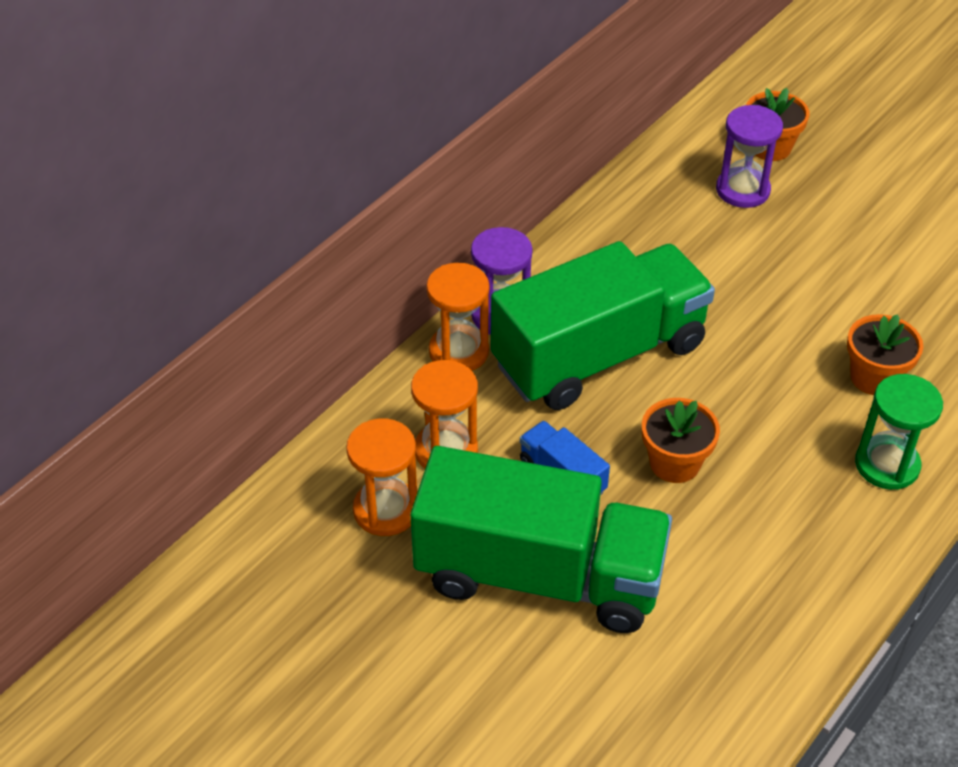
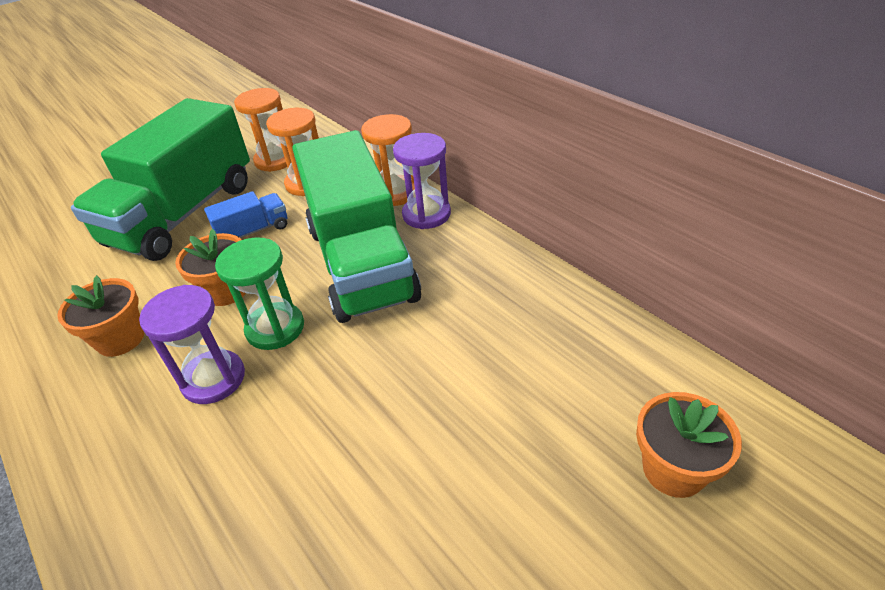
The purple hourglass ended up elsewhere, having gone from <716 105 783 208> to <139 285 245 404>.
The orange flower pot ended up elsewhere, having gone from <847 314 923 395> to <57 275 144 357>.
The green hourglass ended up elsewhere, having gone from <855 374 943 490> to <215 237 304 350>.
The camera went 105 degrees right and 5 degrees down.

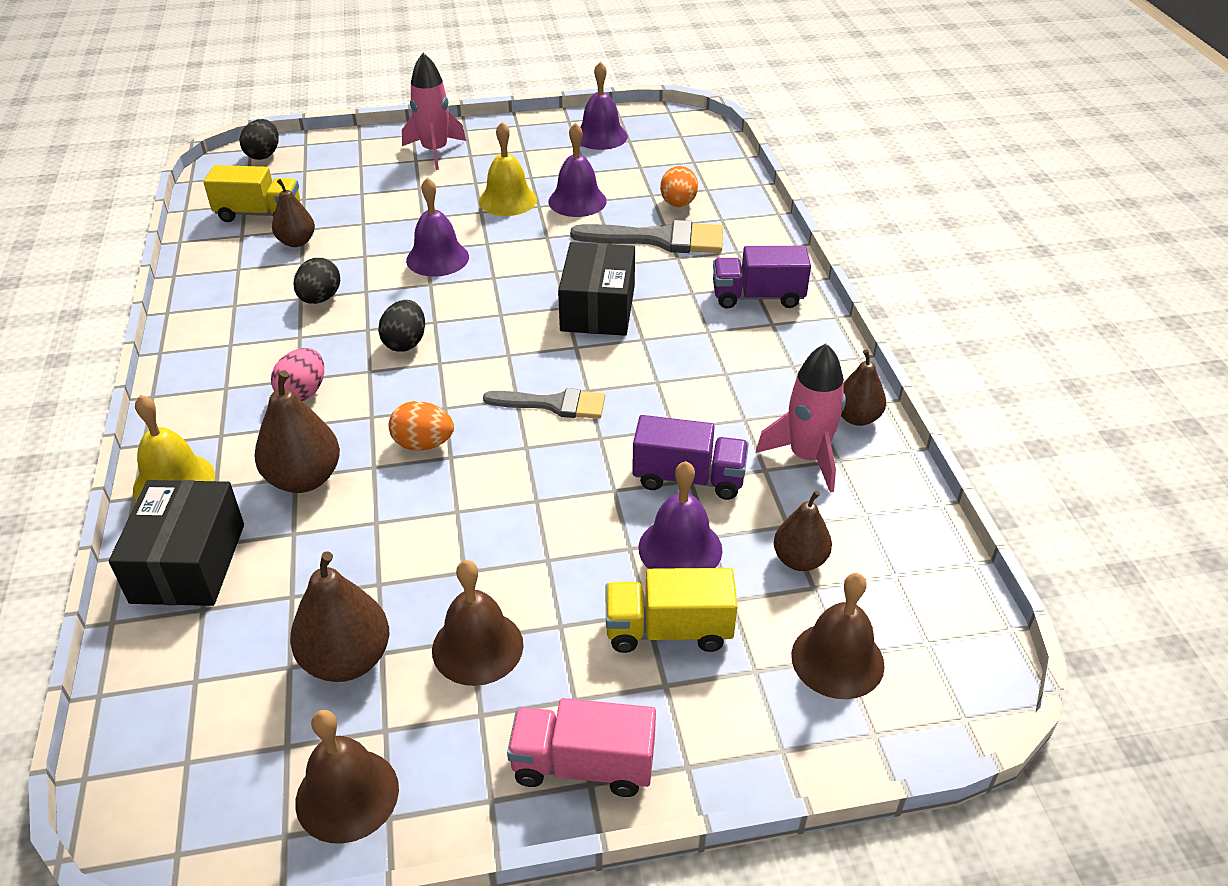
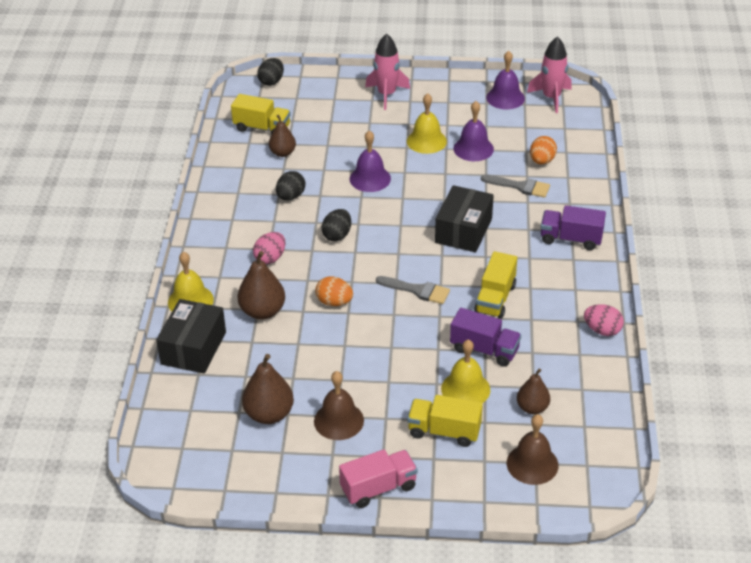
The second view lost the brown bell at <295 710 399 844>.
The pink truck at <507 698 656 797> ended up facing another way, 135 degrees clockwise from before.
The size of the grey brush at <570 220 723 253> changed by a factor of 0.67.
What was the purple bell at <638 461 722 569> turned into the yellow bell at <441 339 490 403>.
The pink rocket ended up elsewhere, having gone from <756 343 846 493> to <527 36 572 113>.
Where the brown pear stood at <841 349 886 426>, the pink egg came to stand at <584 304 624 336>.
The second view gained the yellow truck at <474 251 517 319>.
The camera went 15 degrees right and 0 degrees up.

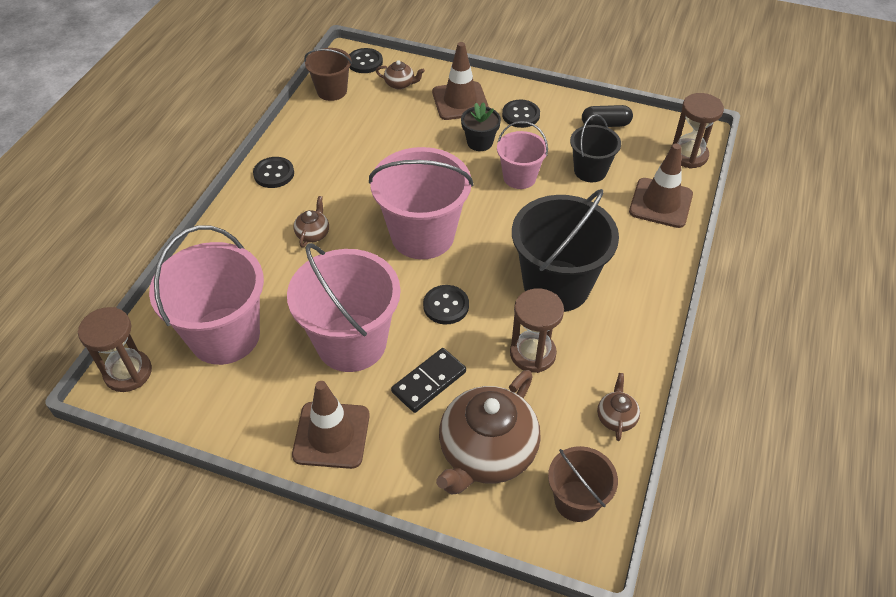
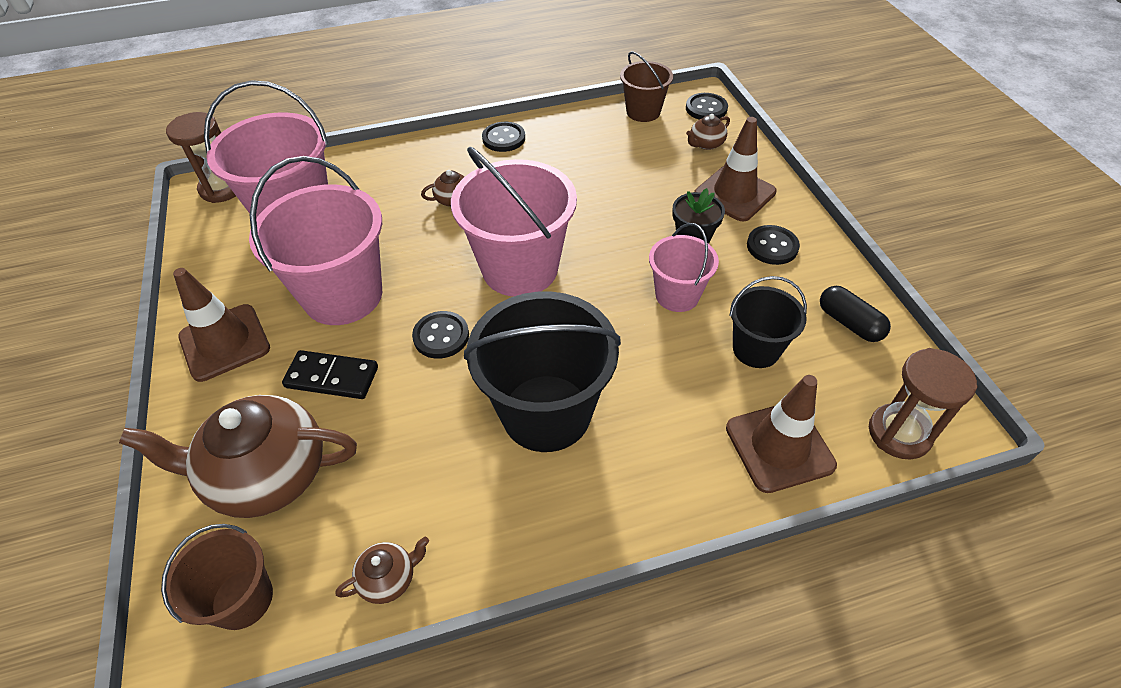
The brown teapot at <376 60 425 90> ended up facing another way, 75 degrees clockwise from before.
The second view lost the brown hourglass at <510 288 564 373>.
The camera went 55 degrees right and 0 degrees up.

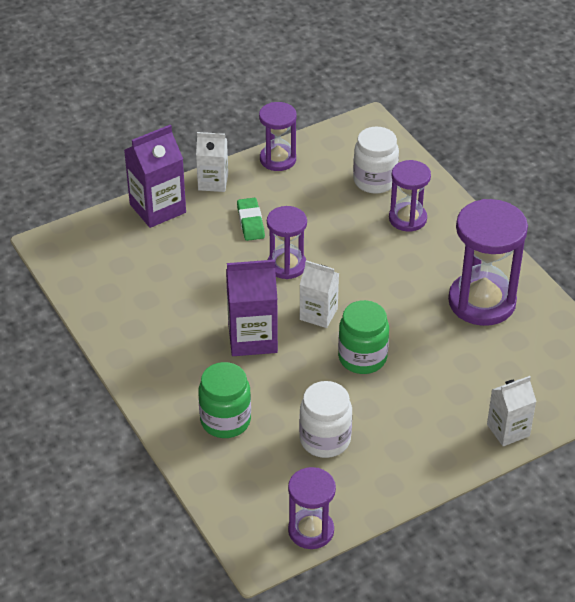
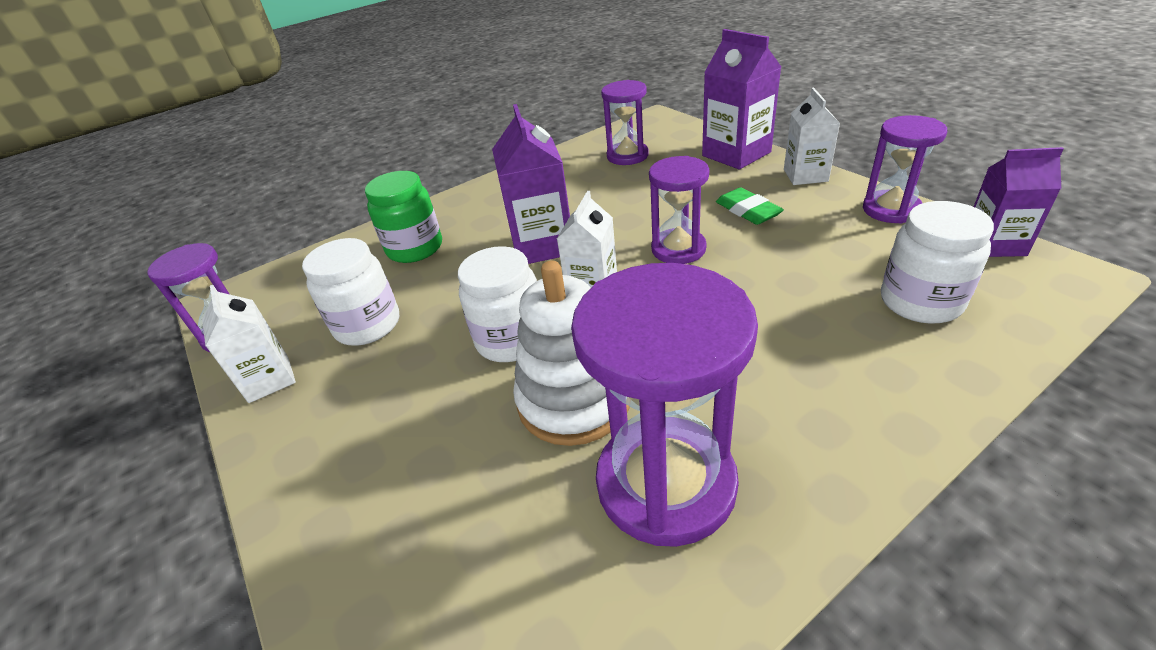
The green eraser at <237 198 265 241> ended up facing another way, 75 degrees clockwise from before.
What was the green jar at <338 300 389 374> turned into the white jar at <458 246 537 362>.
The purple hourglass ended up elsewhere, having gone from <389 160 431 232> to <601 80 649 165>.
The white carton ended up elsewhere, having gone from <487 376 536 446> to <202 285 296 403>.
The second view gained the white stacking toy at <513 260 630 446>.
The second view gained the purple carton at <974 147 1064 257>.
The camera went 90 degrees right and 5 degrees down.

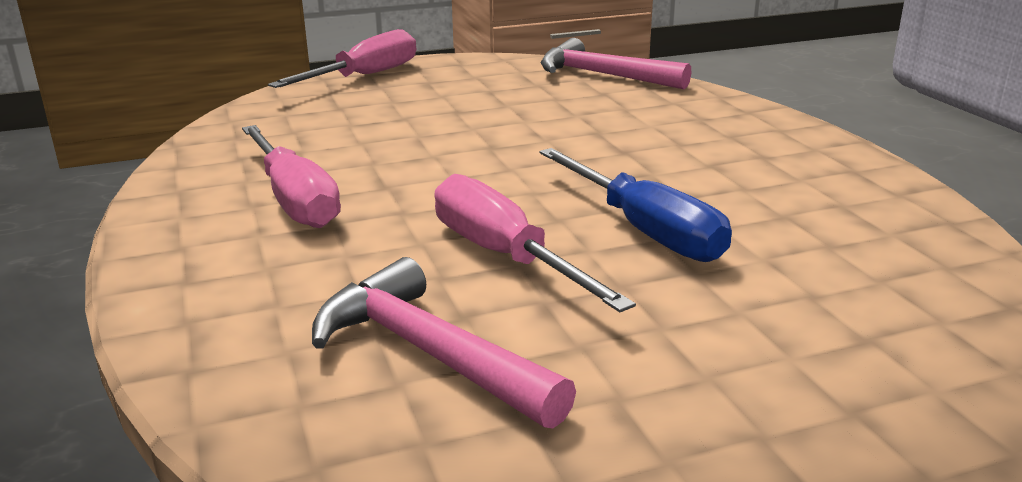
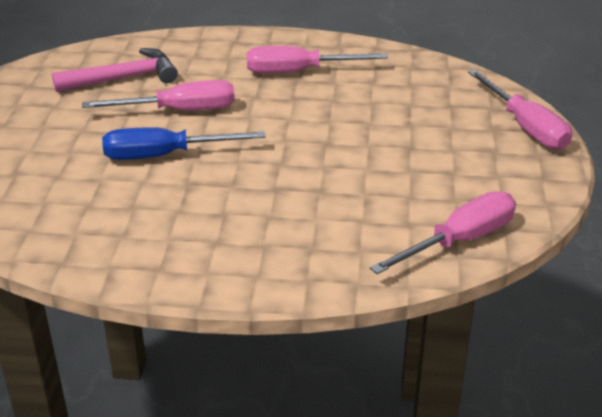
Where the pink hammer stood at <541 38 691 89>, the pink screwdriver came to stand at <370 191 516 274>.
The camera went 115 degrees right and 10 degrees up.

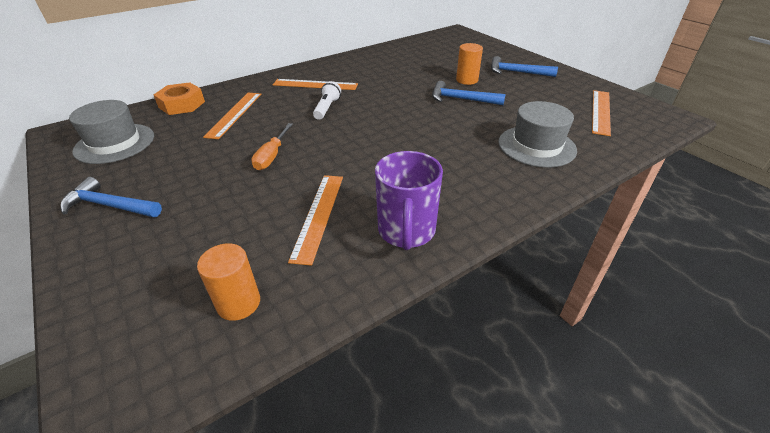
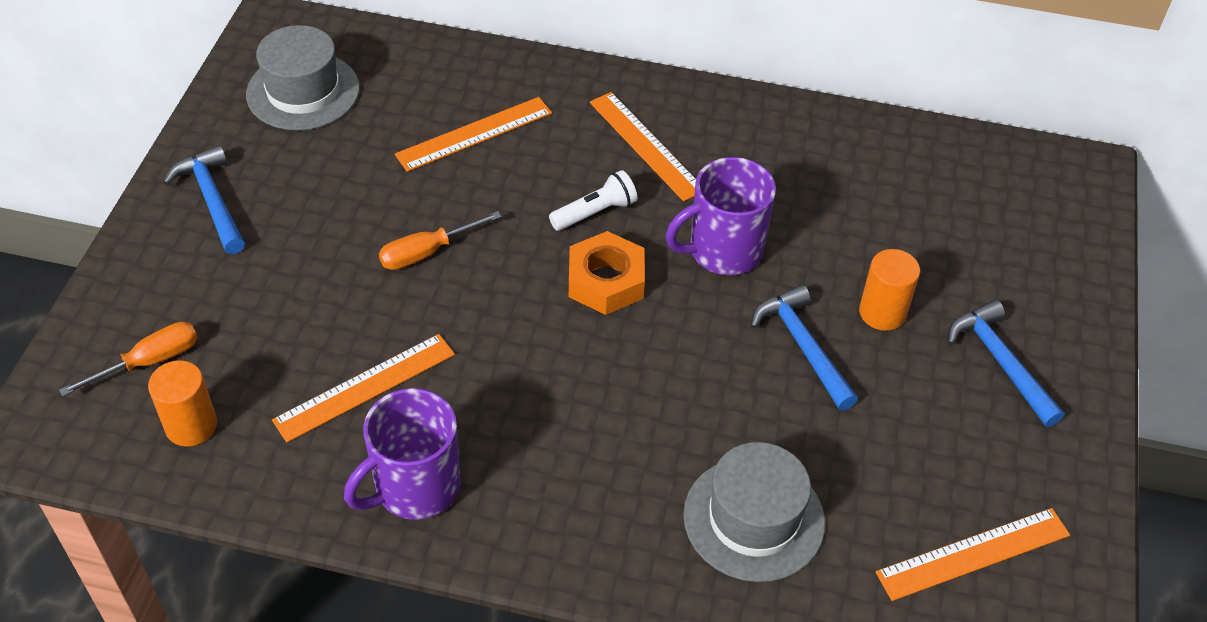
The orange nut ended up elsewhere, having gone from <154 82 205 115> to <569 231 645 315>.
The second view gained the orange screwdriver at <59 322 198 397>.
The second view gained the purple mug at <666 157 776 275>.
The camera went 45 degrees right and 10 degrees up.

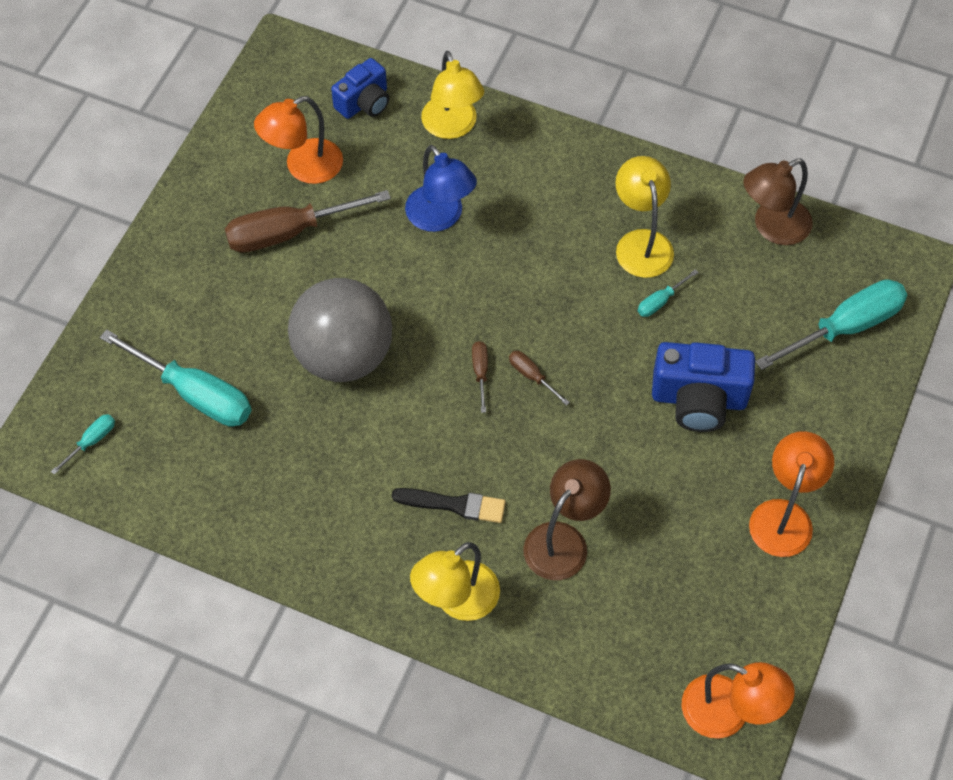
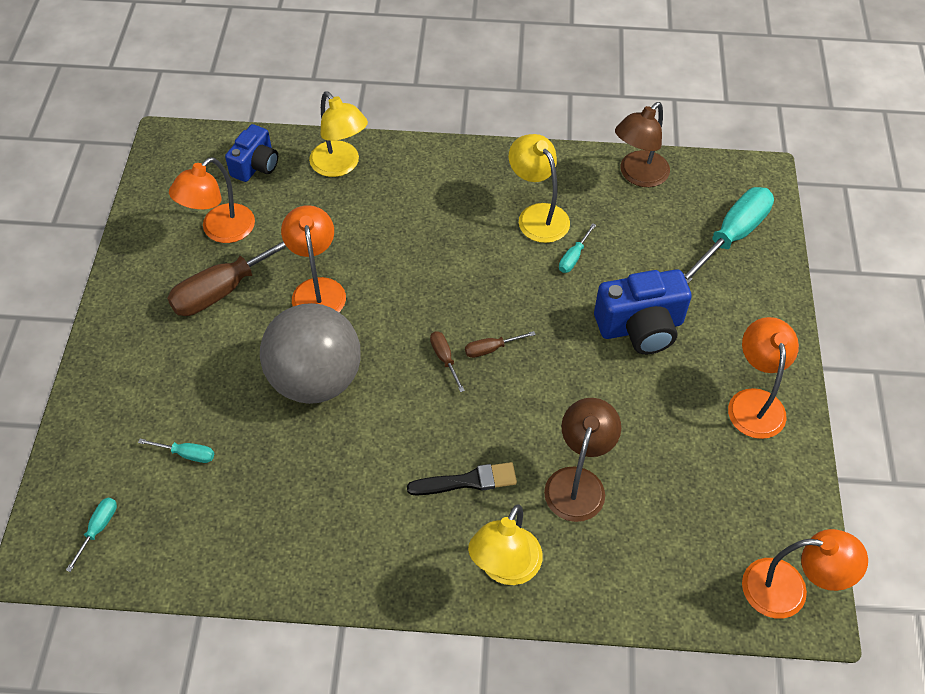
The size of the turquoise screwdriver at <100 329 252 427> changed by a factor of 0.45.
The second view lost the blue lamp at <405 145 477 232>.
The brown screwdriver at <509 351 570 406> ended up facing another way, 45 degrees counterclockwise from before.
The second view gained the orange lamp at <281 205 346 312>.
The camera went 20 degrees left and 5 degrees down.

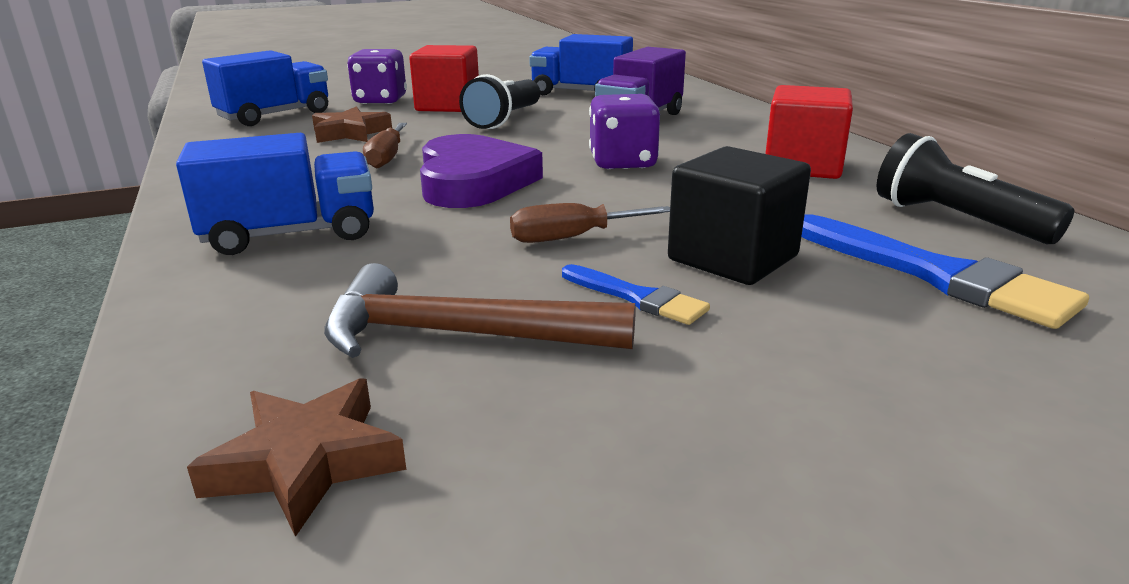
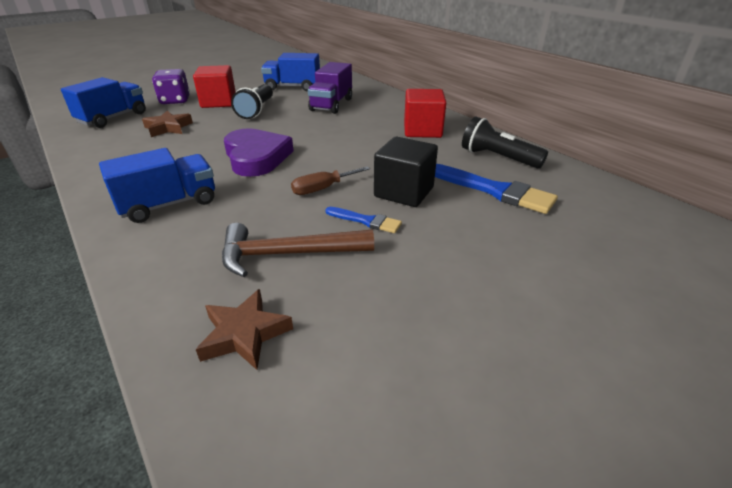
The second view lost the brown screwdriver at <363 123 407 168>.
The second view lost the purple dice at <589 94 660 169>.
The camera went 15 degrees left and 10 degrees up.

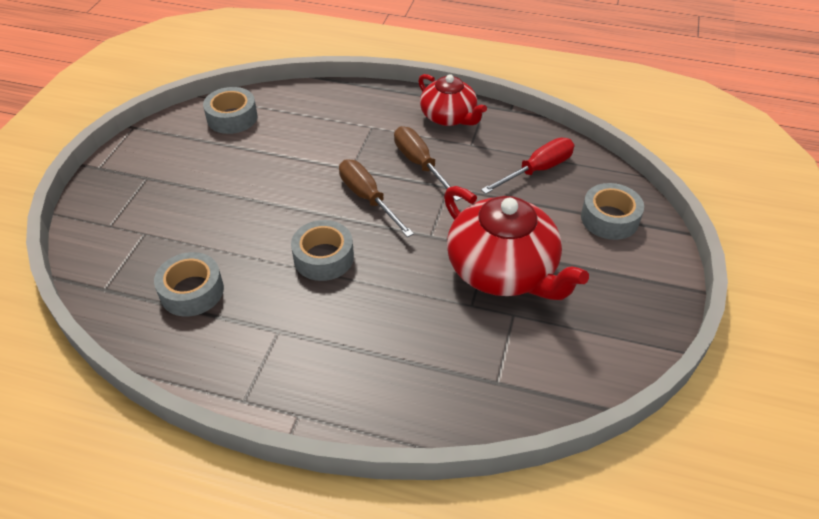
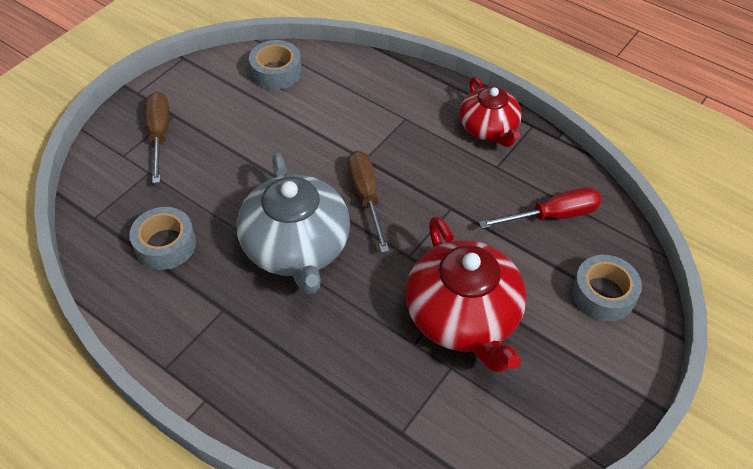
Where the grey tape stood at <291 220 354 281>, the grey teapot came to stand at <236 152 350 294>.
The brown screwdriver ended up elsewhere, having gone from <394 126 462 201> to <145 92 169 183>.
The camera went 20 degrees right and 5 degrees up.

